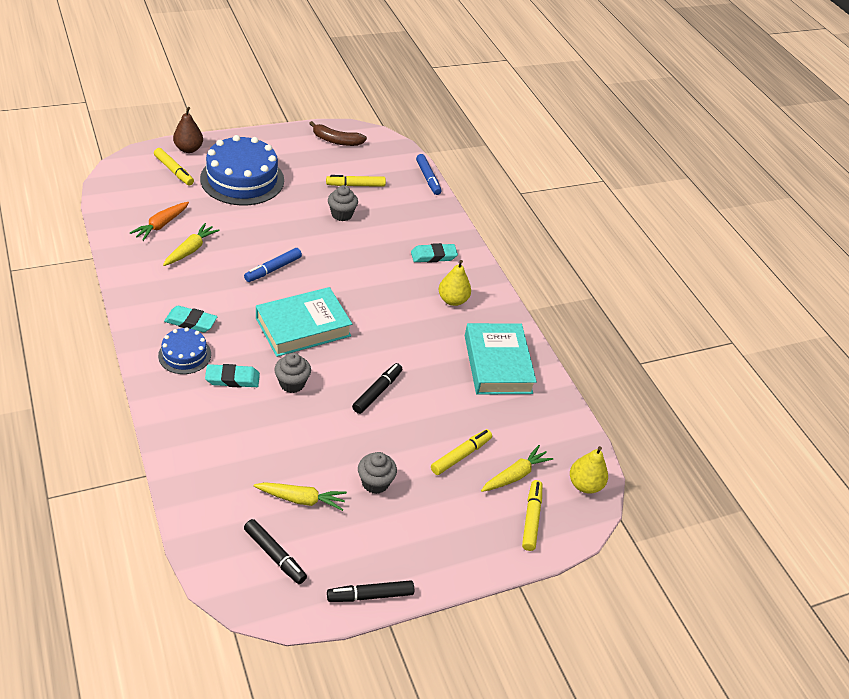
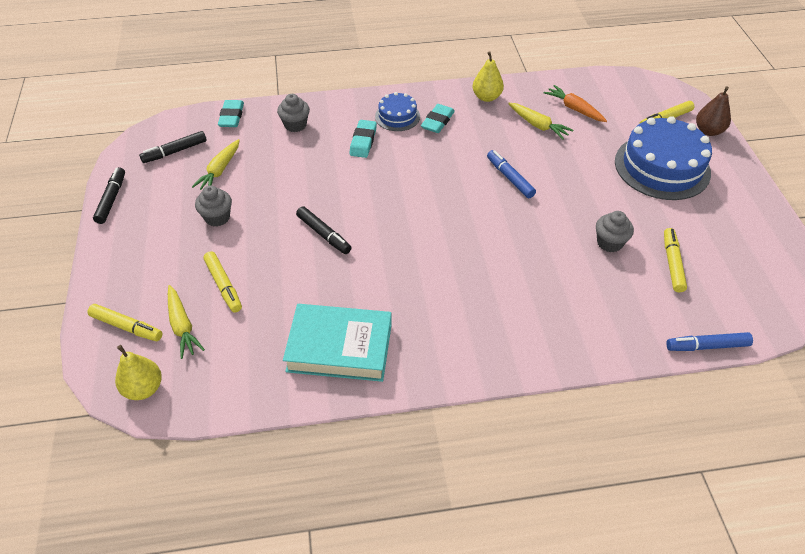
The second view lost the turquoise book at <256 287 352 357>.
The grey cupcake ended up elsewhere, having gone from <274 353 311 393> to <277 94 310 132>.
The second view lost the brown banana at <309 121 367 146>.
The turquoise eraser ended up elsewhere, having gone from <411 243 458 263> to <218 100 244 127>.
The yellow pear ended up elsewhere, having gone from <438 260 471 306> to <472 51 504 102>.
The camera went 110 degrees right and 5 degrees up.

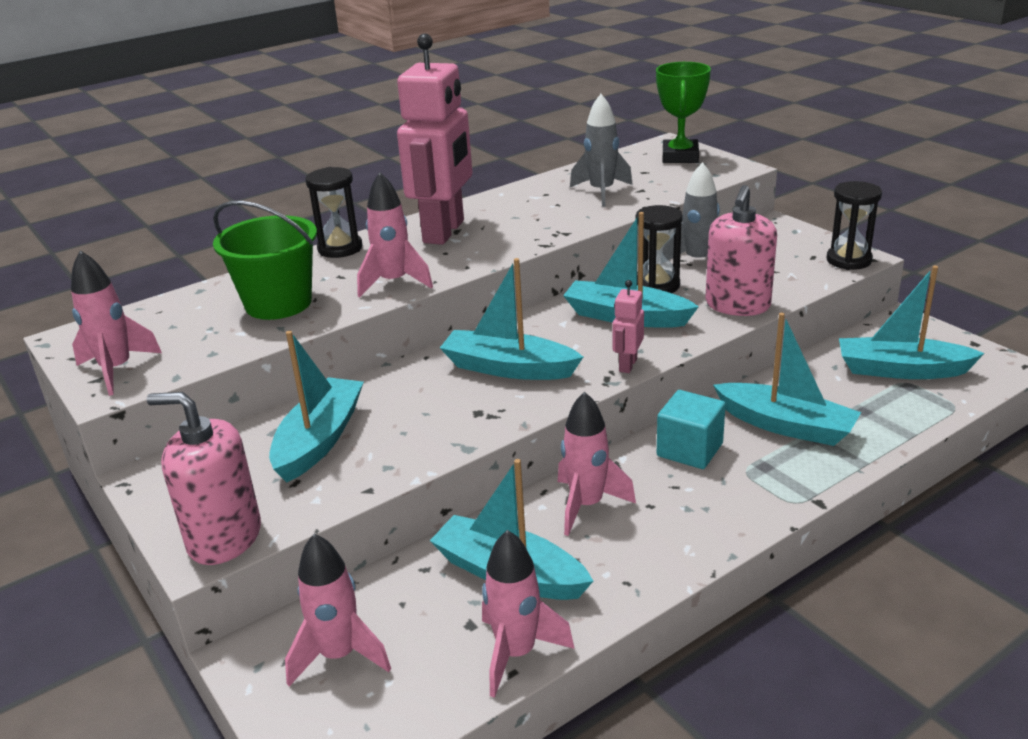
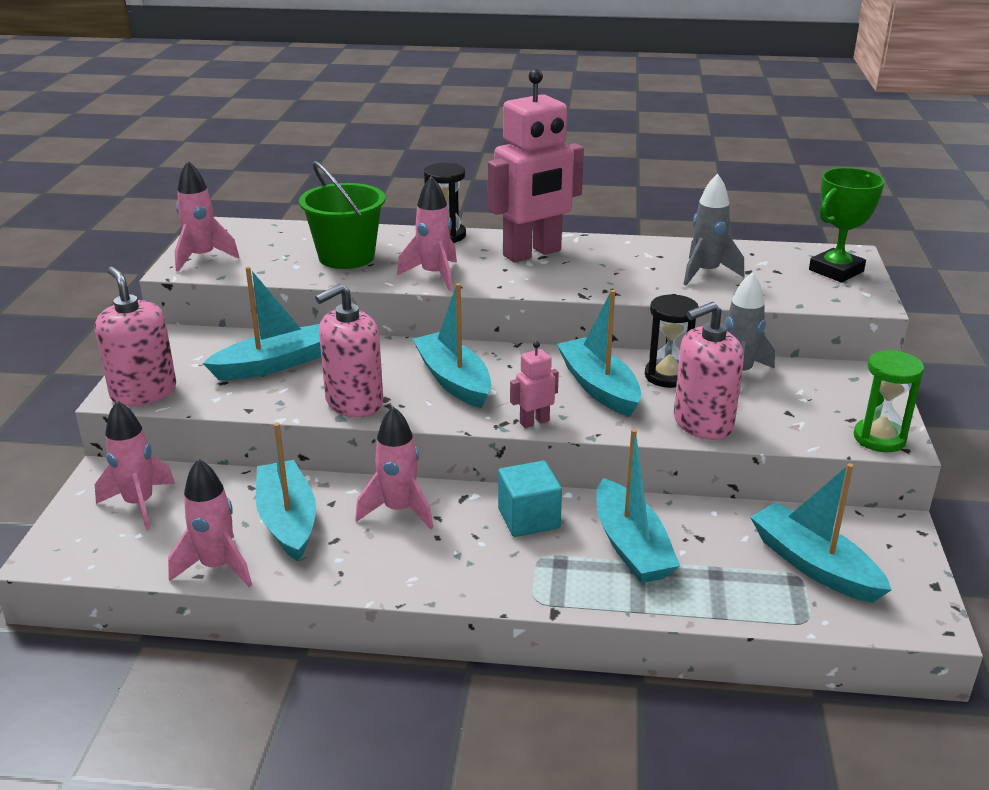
What was the black hourglass at <827 181 882 270> turned into the green hourglass at <854 350 924 452>.
The second view gained the pink soap dispenser at <315 284 383 417>.
The camera went 40 degrees right and 0 degrees up.

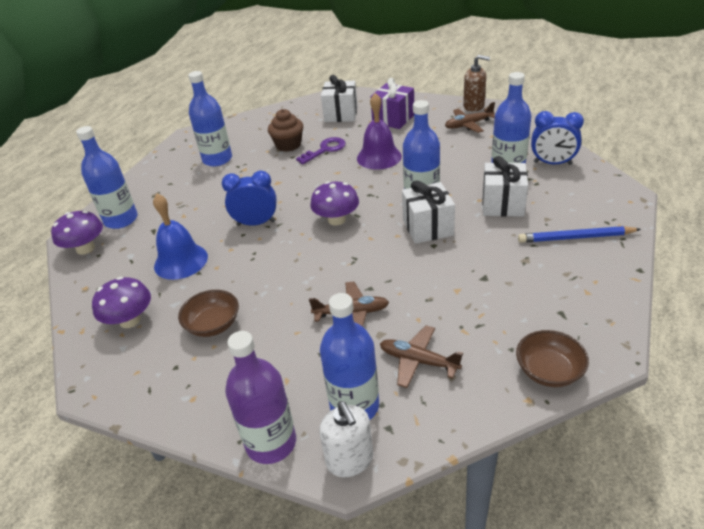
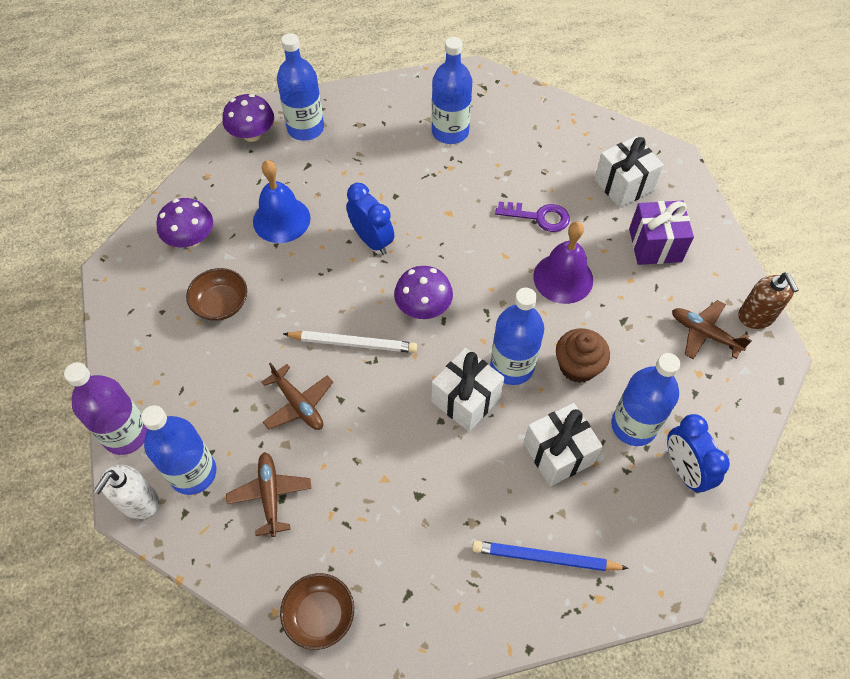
The brown cupcake ended up elsewhere, having gone from <268 109 303 152> to <556 328 610 383>.
The blue pencil at <518 226 641 243> ended up facing another way, 45 degrees counterclockwise from before.
The second view gained the white pencil at <283 331 417 353>.
The camera went 50 degrees right and 20 degrees up.

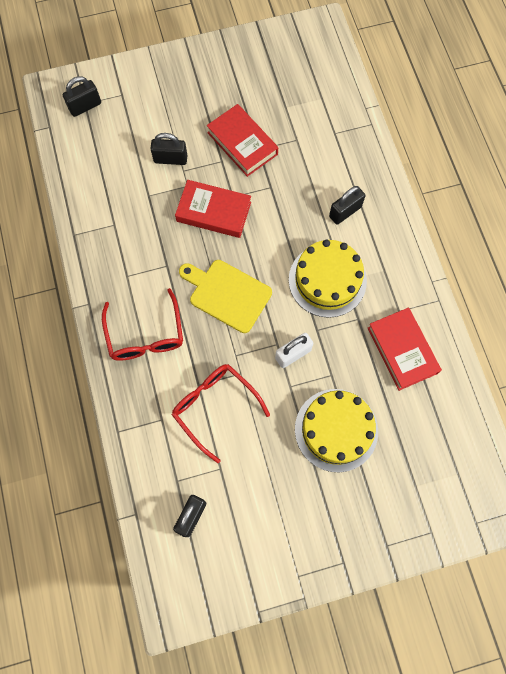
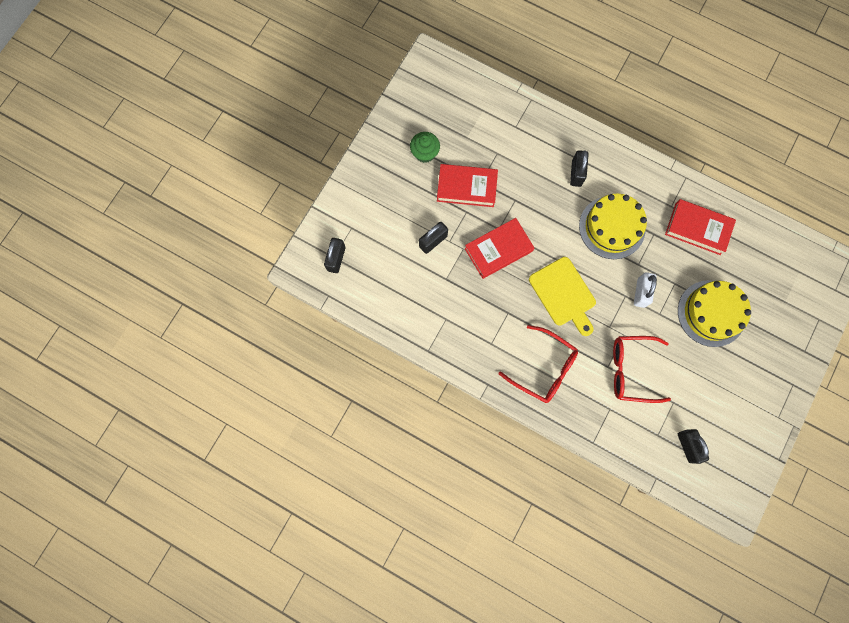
The yellow cutting board at <179 260 272 333> ended up facing another way, 105 degrees counterclockwise from before.
The second view gained the green cupcake at <410 132 440 163>.
The camera went 45 degrees left and 5 degrees up.

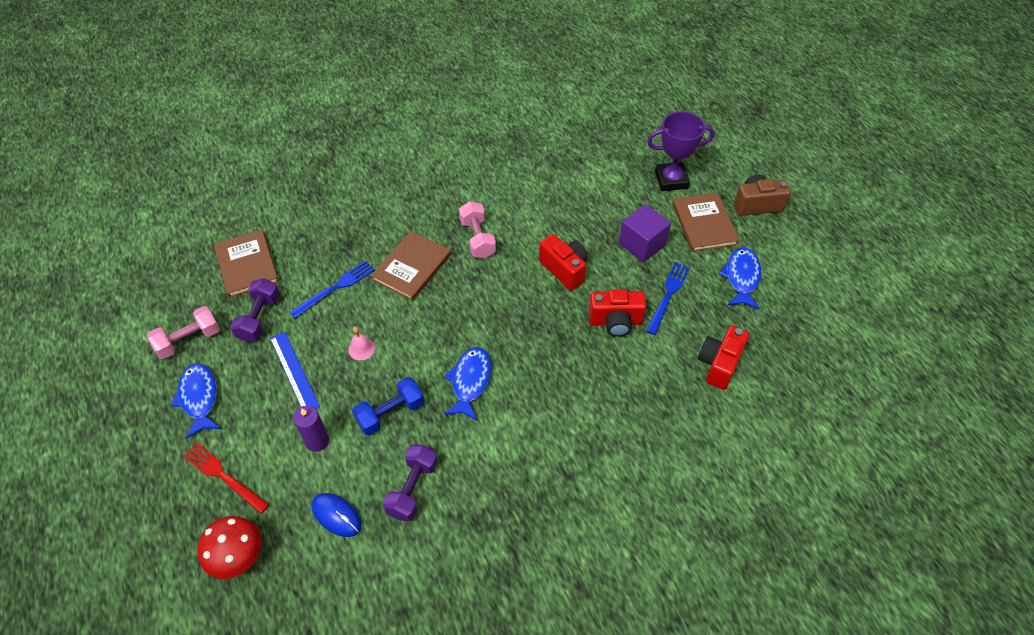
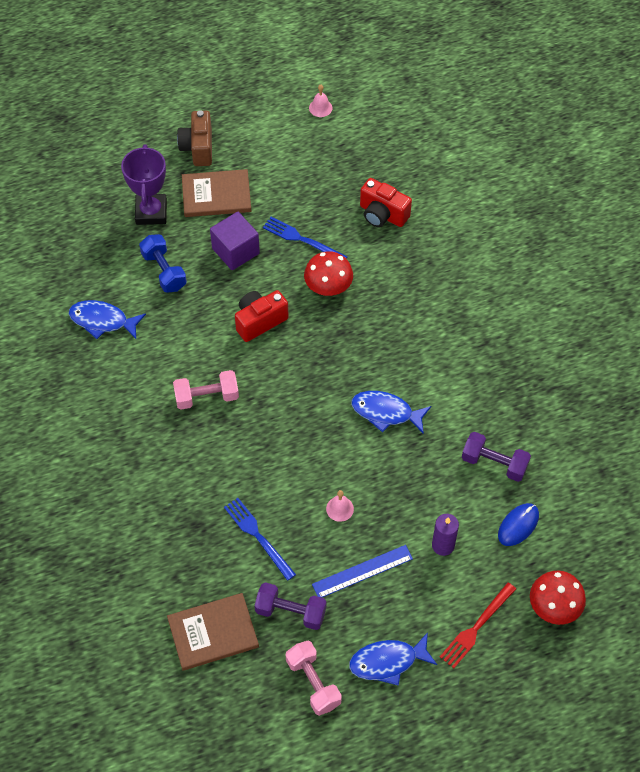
The blue dumbbell ended up elsewhere, having gone from <352 377 424 436> to <139 234 187 293>.
The second view lost the brown book at <371 231 451 301>.
Where the red camera stood at <588 290 647 337>, the red mushroom came to stand at <304 251 353 296>.
The blue fish ended up elsewhere, having gone from <719 247 761 309> to <69 300 146 339>.
The second view gained the pink bell at <309 85 332 117>.
The camera went 85 degrees left and 5 degrees up.

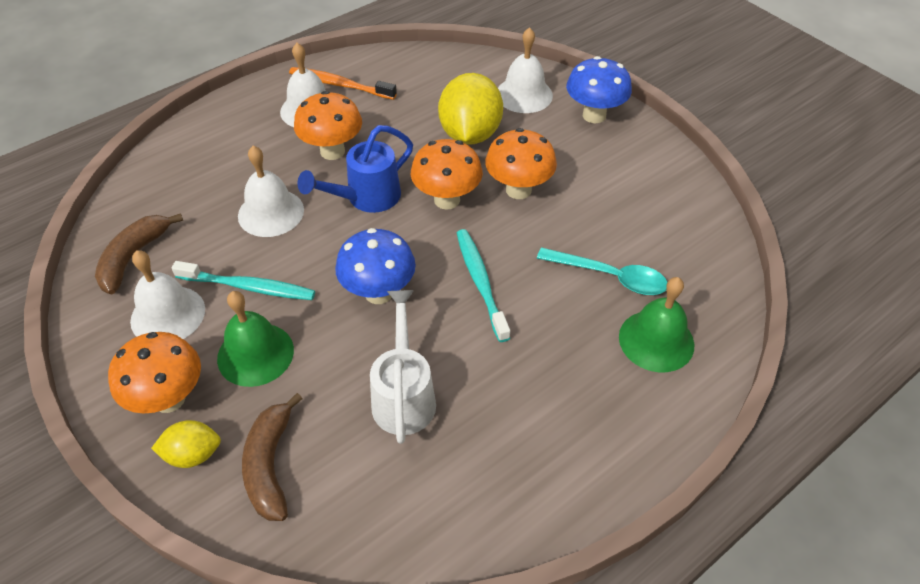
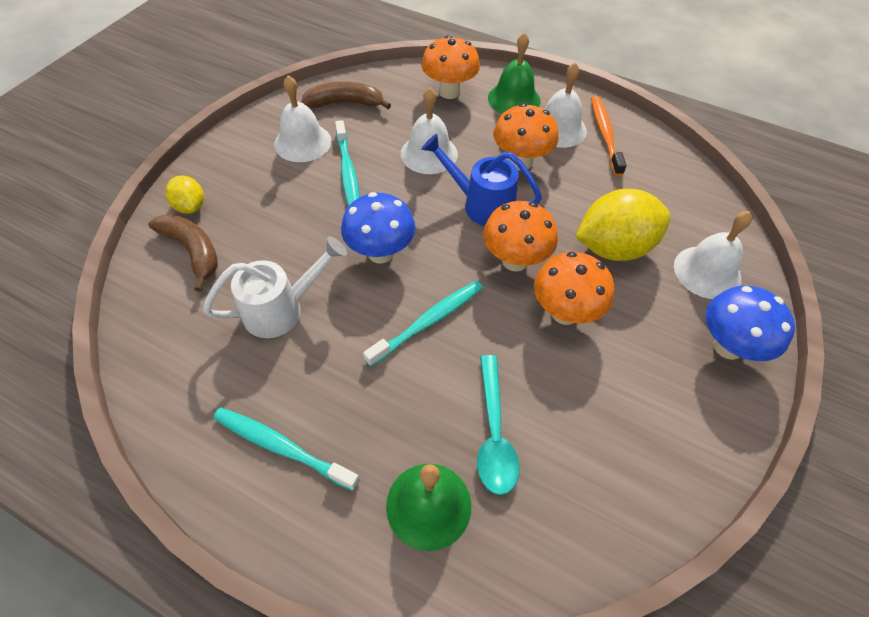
The orange mushroom ended up elsewhere, having gone from <108 332 201 414> to <421 35 480 99>.
The green bell ended up elsewhere, having gone from <217 291 294 387> to <488 32 540 114>.
The brown banana at <242 393 302 521> ended up facing another way, 75 degrees clockwise from before.
The second view gained the turquoise toothbrush at <213 407 360 491>.
The camera went 65 degrees right and 5 degrees up.

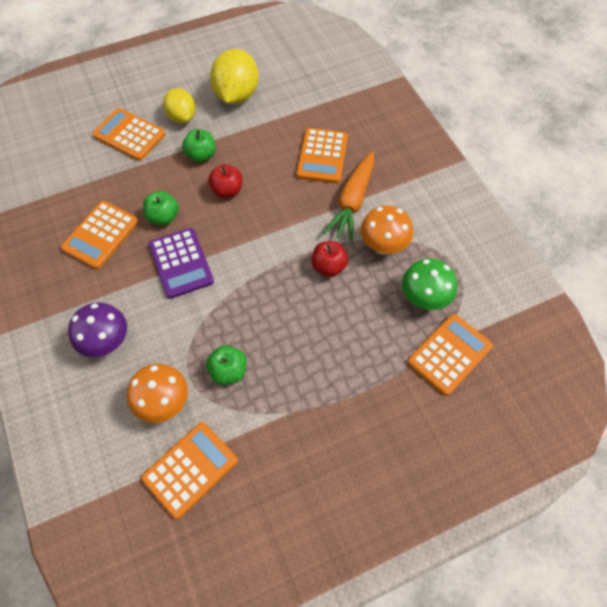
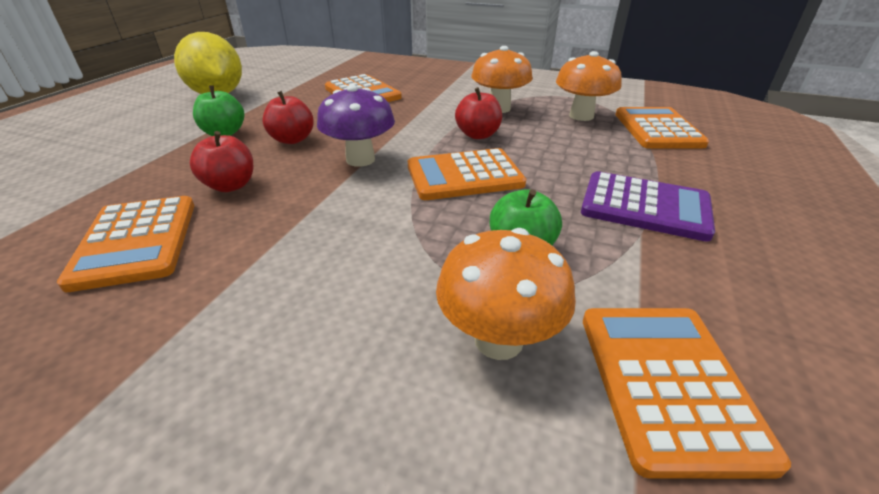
The purple mushroom ended up elsewhere, having gone from <68 302 127 357> to <317 85 395 167>.
The orange calculator ended up elsewhere, having gone from <92 108 165 161> to <408 148 526 200>.
What was the green apple at <143 191 179 225> turned into the red apple at <190 131 253 192>.
The purple calculator ended up elsewhere, having gone from <149 228 214 299> to <581 171 715 242>.
The second view lost the yellow lemon at <163 88 195 123>.
The second view lost the orange carrot at <323 151 374 242>.
What was the green mushroom at <402 258 457 310> turned into the orange mushroom at <556 51 622 121>.
The camera went 45 degrees left and 25 degrees down.

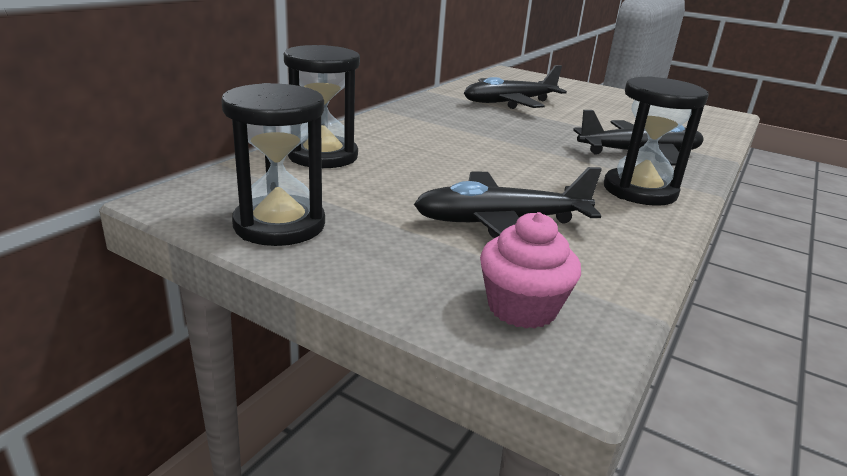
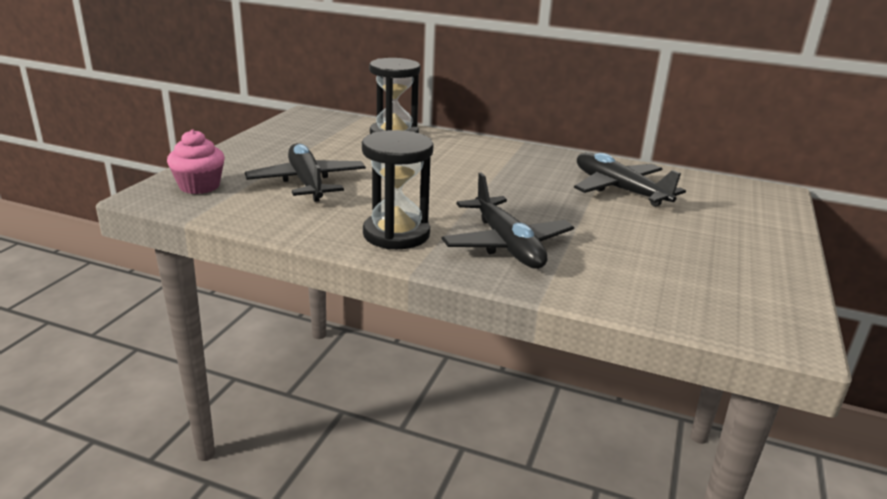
The second view lost the black hourglass at <221 83 325 246>.
The camera went 80 degrees right and 0 degrees up.

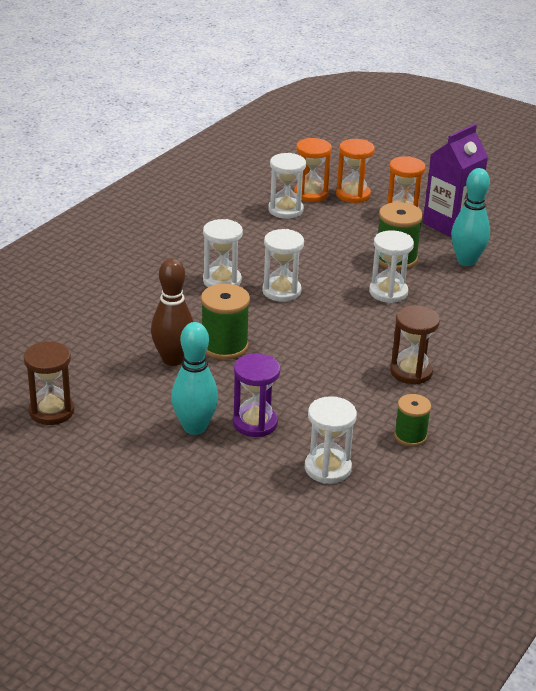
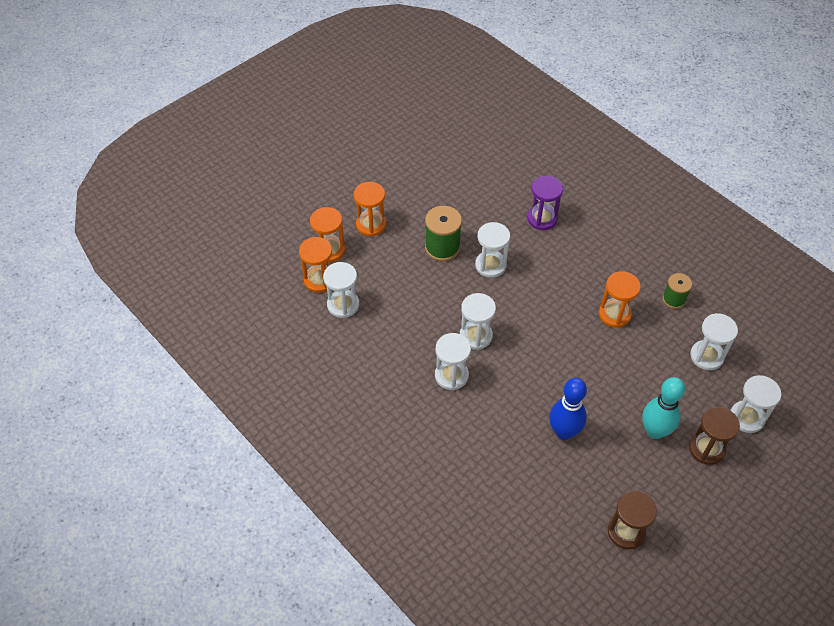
What was the brown bowling pin at <151 258 194 366> turned into the blue bowling pin at <549 378 587 440>.
The second view lost the green spool at <201 284 250 360>.
The purple hourglass ended up elsewhere, having gone from <233 353 280 437> to <527 176 563 230>.
The brown hourglass ended up elsewhere, having gone from <390 305 440 384> to <689 407 740 465>.
The second view lost the purple carton at <423 124 488 237>.
The second view lost the turquoise bowling pin at <451 168 490 266>.
The second view gained the orange hourglass at <599 271 641 328>.
The second view gained the white hourglass at <730 375 781 433>.
The camera went 75 degrees left and 20 degrees up.

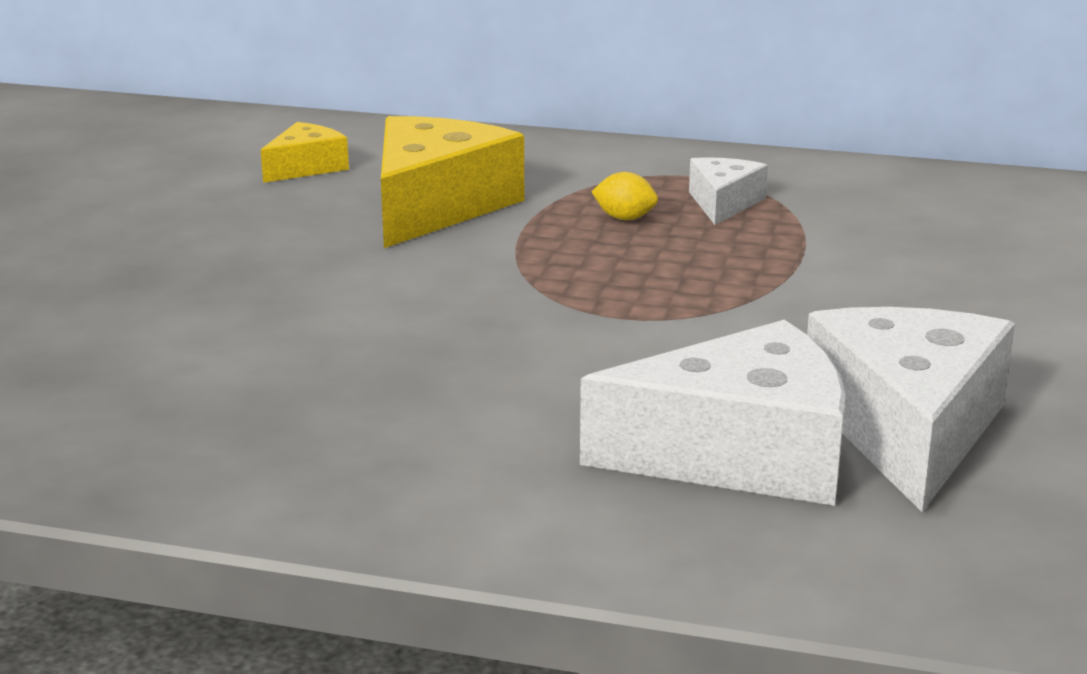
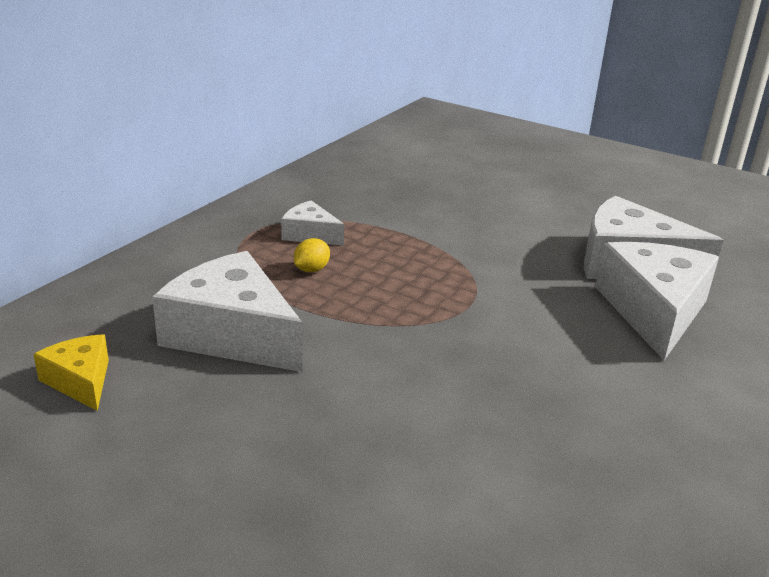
What was the yellow cheese at <381 116 524 248> turned into the white cheese at <152 251 303 372>.
The camera went 75 degrees left and 5 degrees up.

